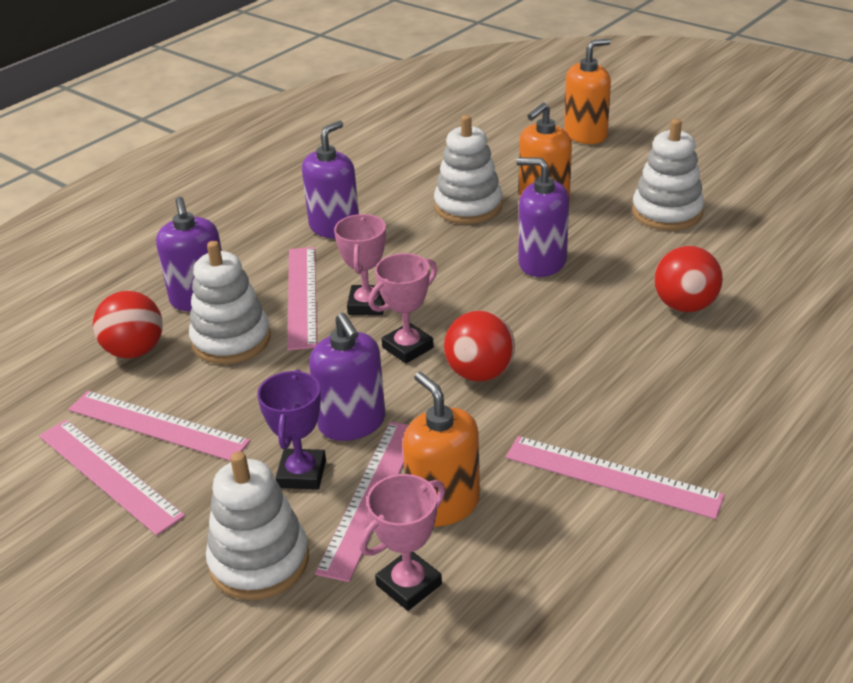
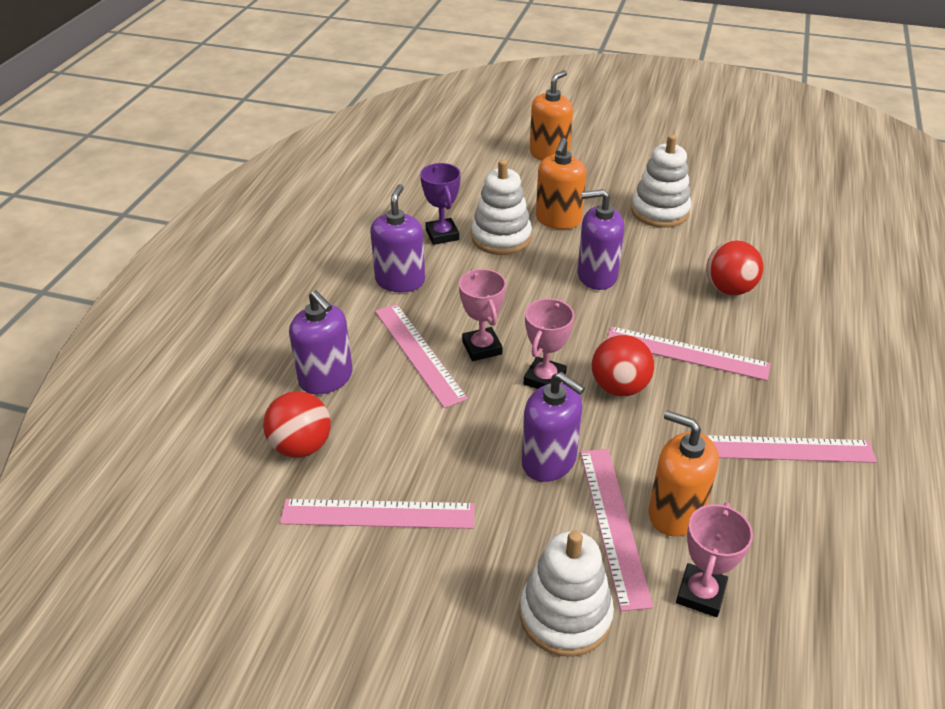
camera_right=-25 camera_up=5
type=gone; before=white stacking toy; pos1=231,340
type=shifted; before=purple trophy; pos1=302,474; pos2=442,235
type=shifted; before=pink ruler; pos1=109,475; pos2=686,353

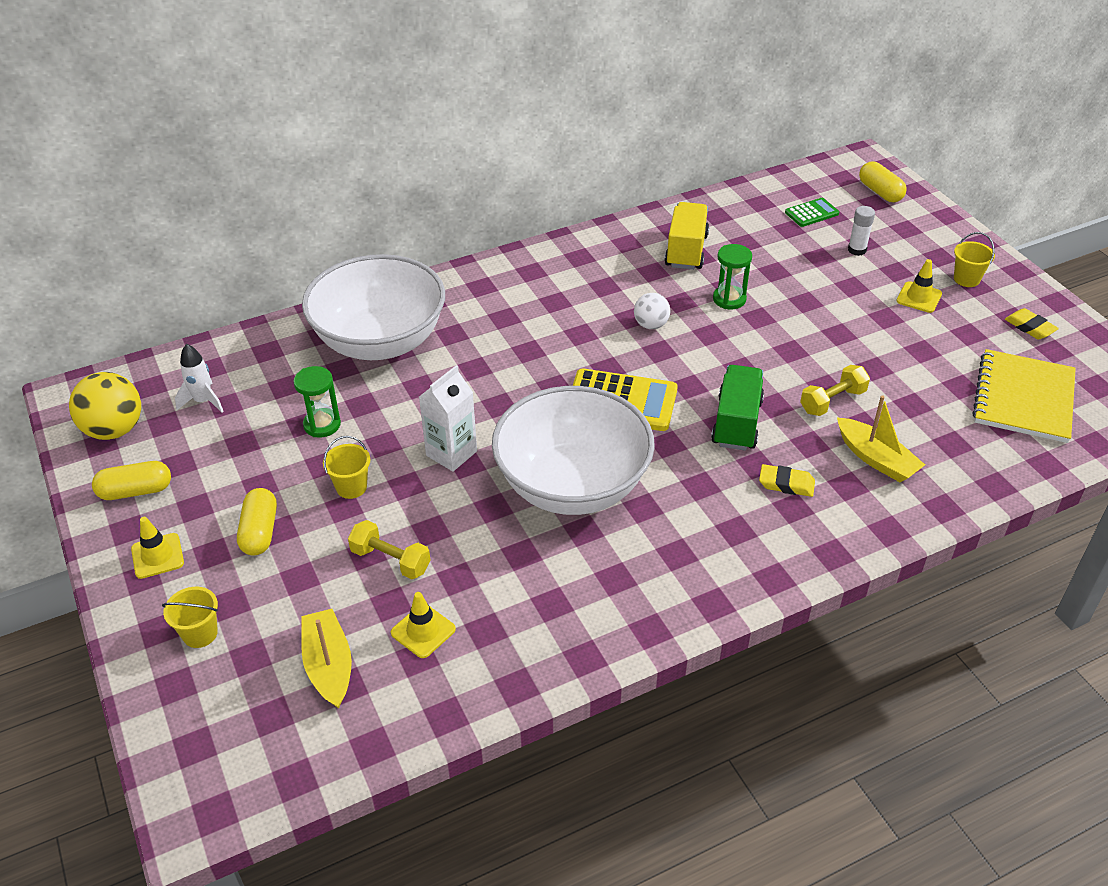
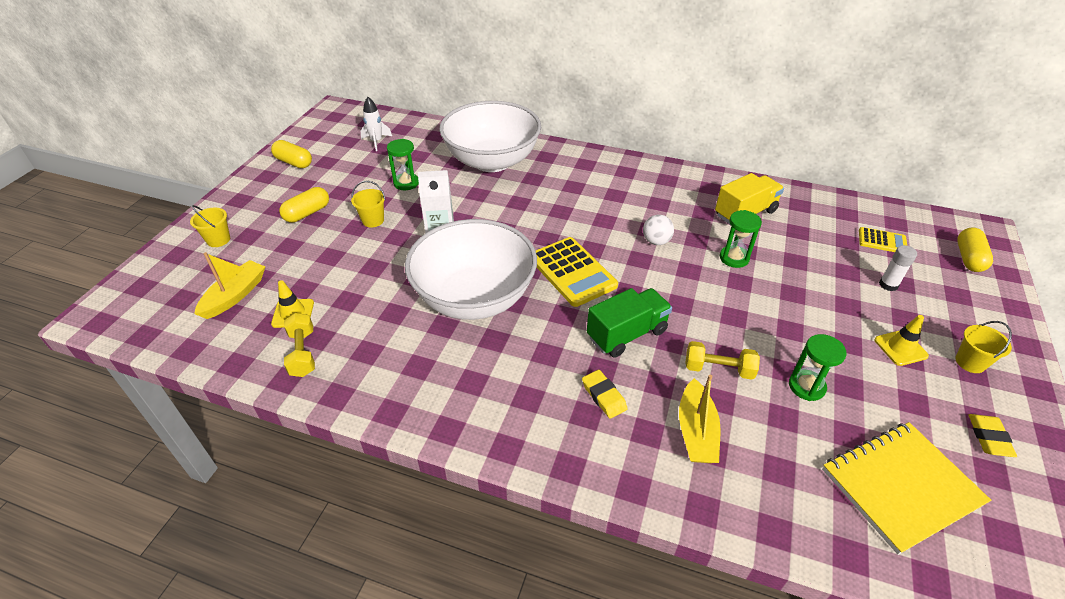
camera_right=45 camera_up=0
type=repainted; before=green calculator; after=yellow calculator; pos1=811,213; pos2=882,241
type=gone; before=yellow ball; pos1=114,430
type=gone; before=yellow traffic cone; pos1=157,556
type=shifted; before=yellow dumbbell; pos1=390,560; pos2=302,353
type=new; after=green hourglass; pos2=806,386

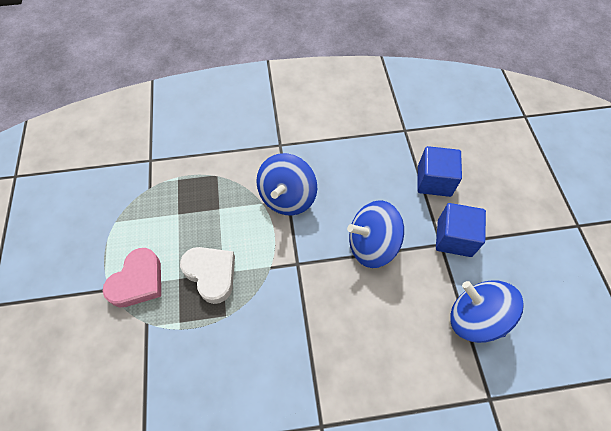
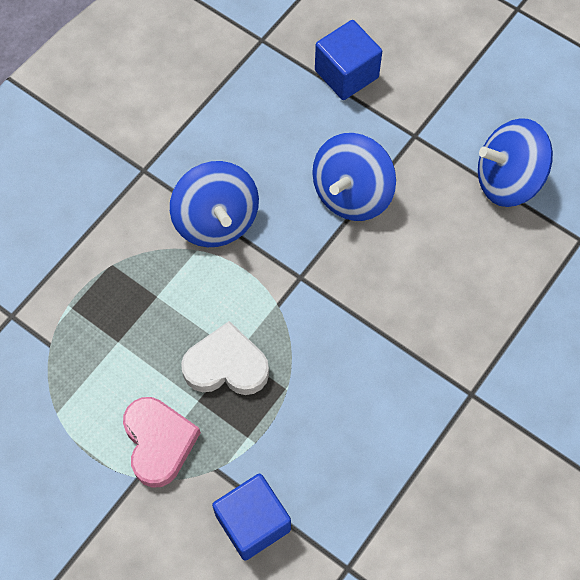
camera_right=-45 camera_up=5
type=shifted; before=blue cube; pos1=454,238; pos2=253,522

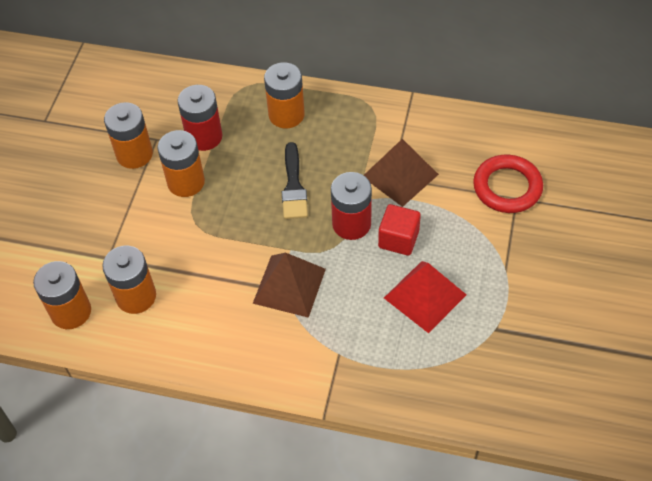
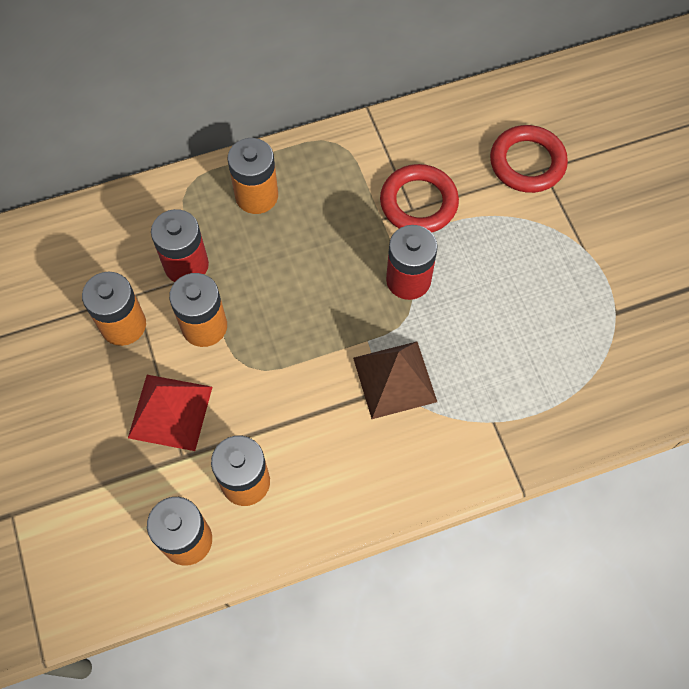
camera_right=-35 camera_up=10
type=swapped; before=brown pyramid; after=red ring; pos1=400,175; pos2=418,203
type=gone; before=black brush; pos1=293,186
type=gone; before=red cube; pos1=398,239
type=shifted; before=red pyramid; pos1=425,296; pos2=170,412

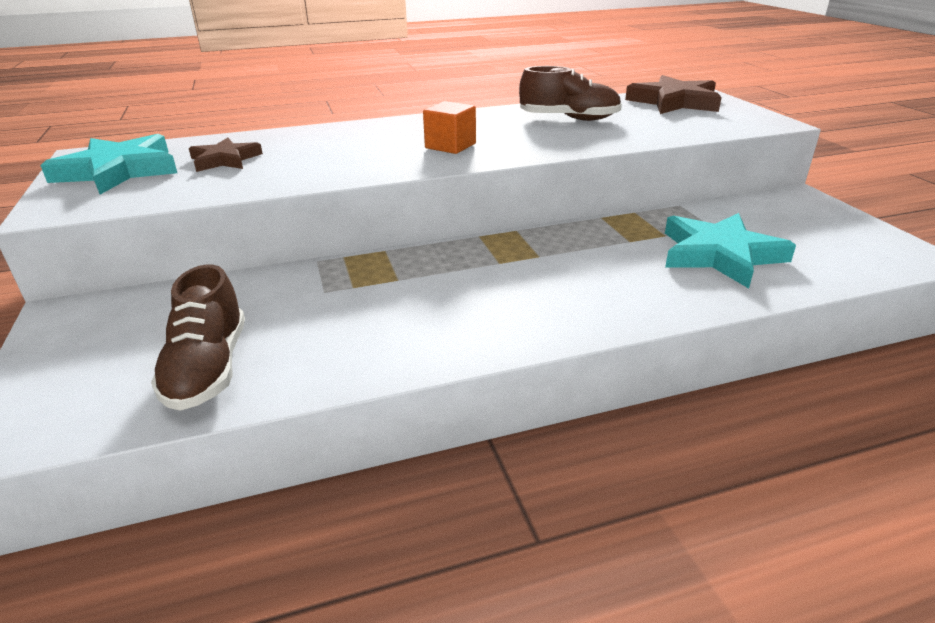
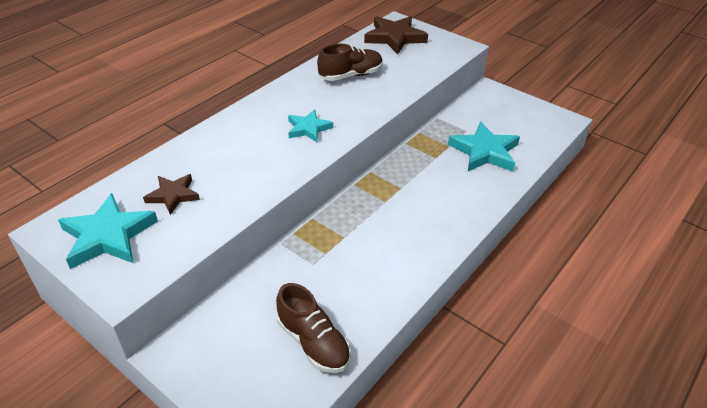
camera_right=-35 camera_up=10
type=swapped; before=orange cube; after=turquoise star; pos1=450,146; pos2=308,128

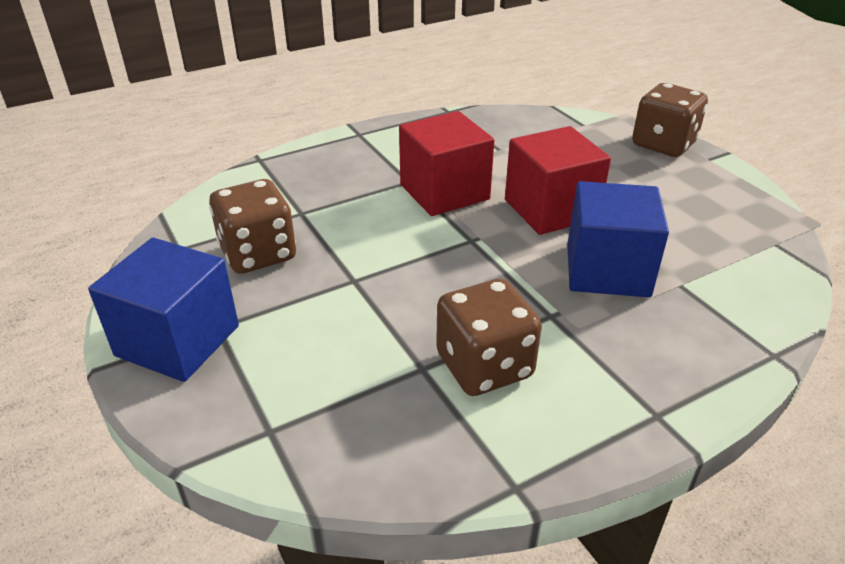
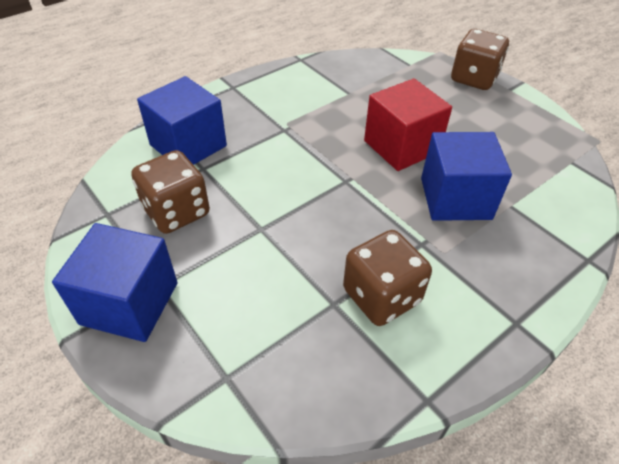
camera_right=-10 camera_up=10
type=gone; before=red cube; pos1=444,192
type=new; after=blue cube; pos2=188,145

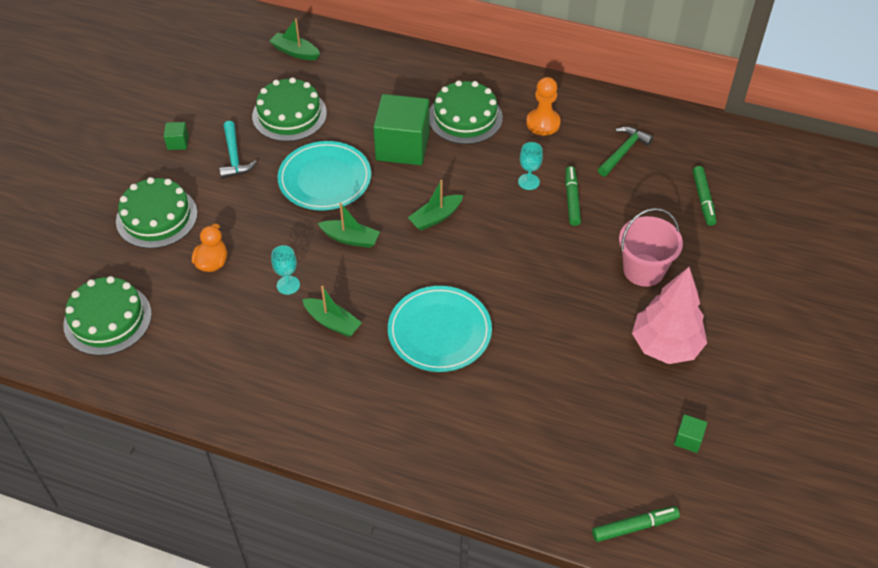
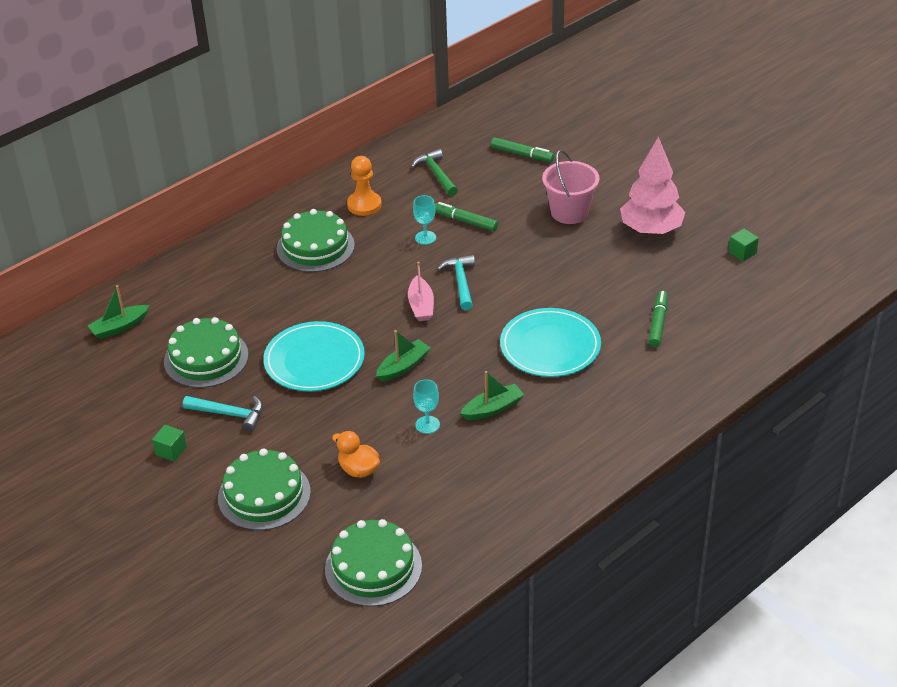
camera_right=-60 camera_up=-10
type=gone; before=green cube; pos1=402,146
type=repainted; before=green boat; after=pink boat; pos1=435,217; pos2=421,306
type=shifted; before=green marker; pos1=634,527; pos2=658,323
type=new; after=turquoise hammer; pos2=461,282

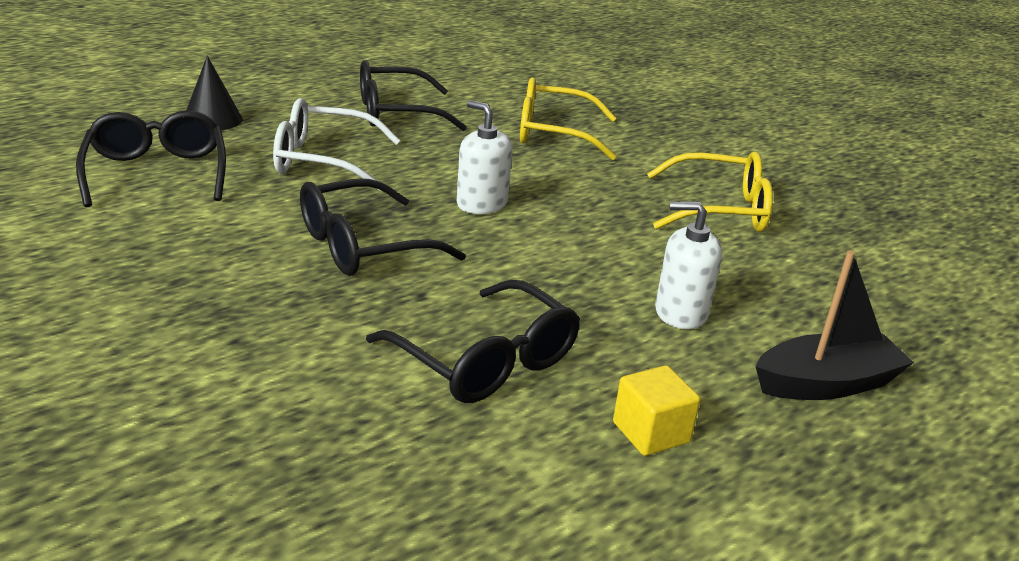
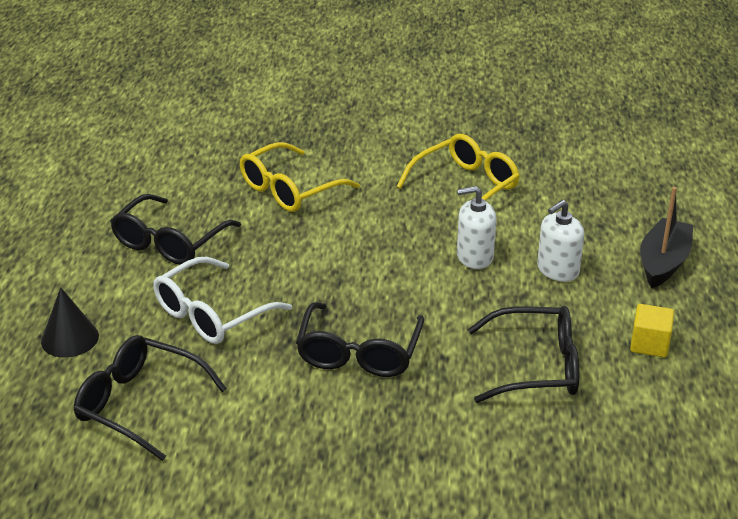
camera_right=-45 camera_up=5
type=shifted; before=white soap dispenser; pos1=481,204; pos2=474,257

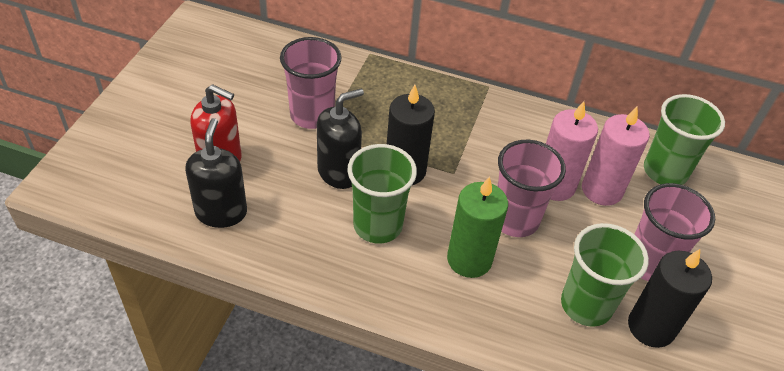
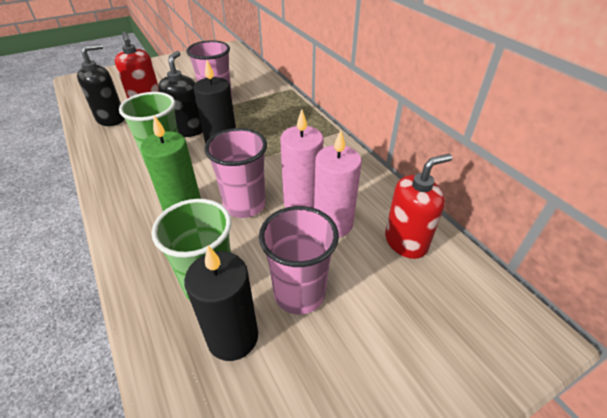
camera_right=45 camera_up=-5
type=rotated; before=black soap dispenser; pos1=339,172; pos2=188,130; turn=-90
type=swapped; before=green cup; after=red soap dispenser; pos1=665,171; pos2=406,242

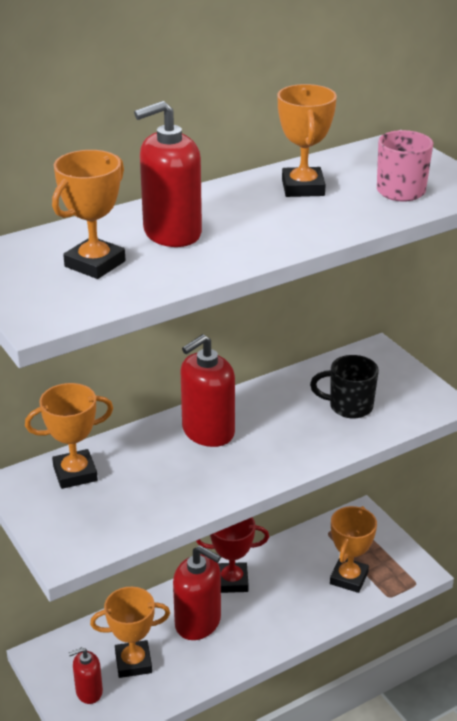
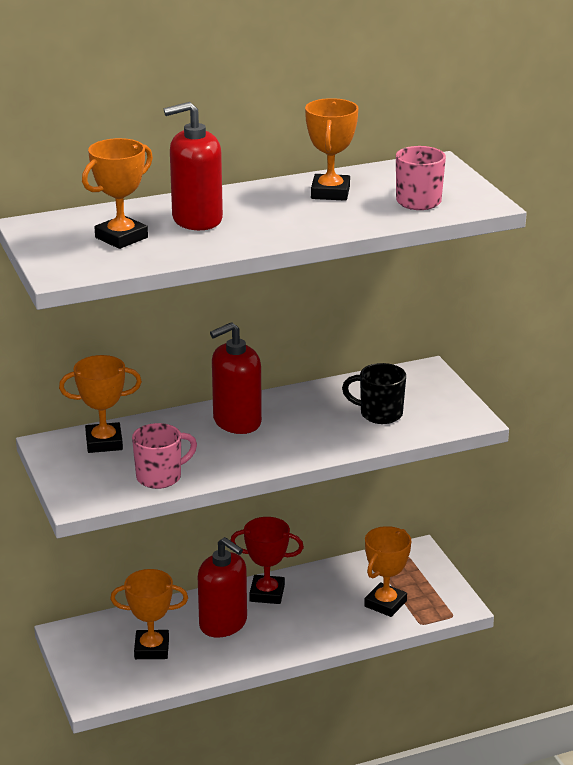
camera_right=10 camera_up=-5
type=gone; before=red soap dispenser; pos1=89,691
type=new; after=pink mug; pos2=160,477

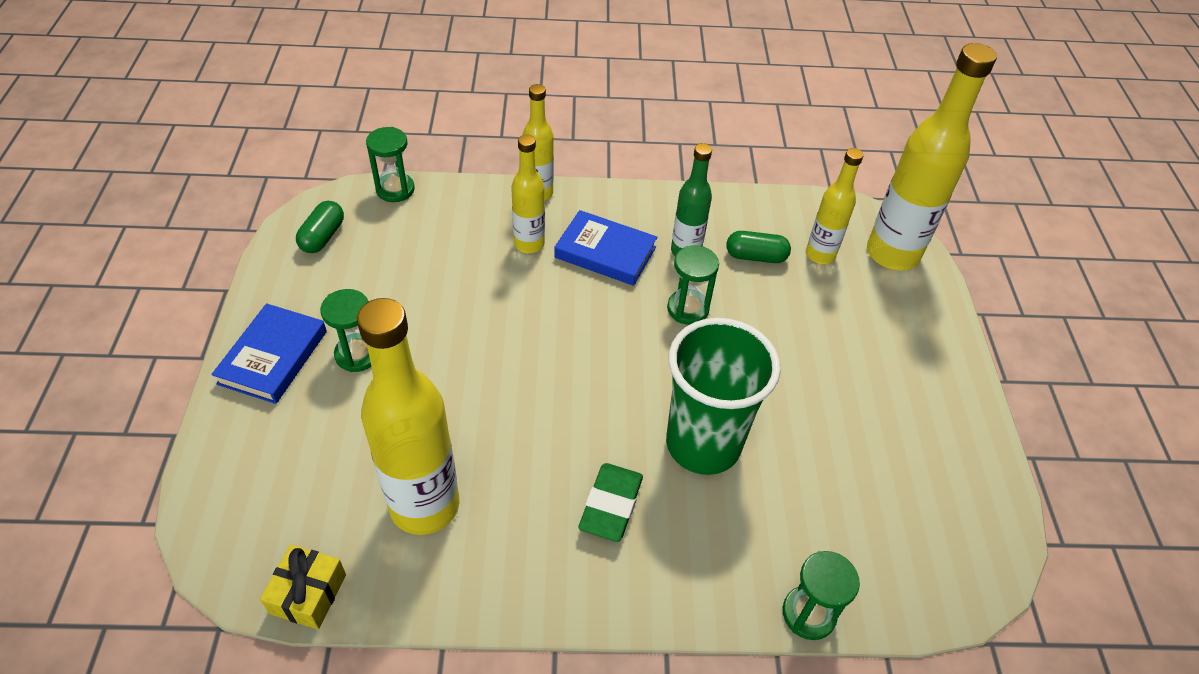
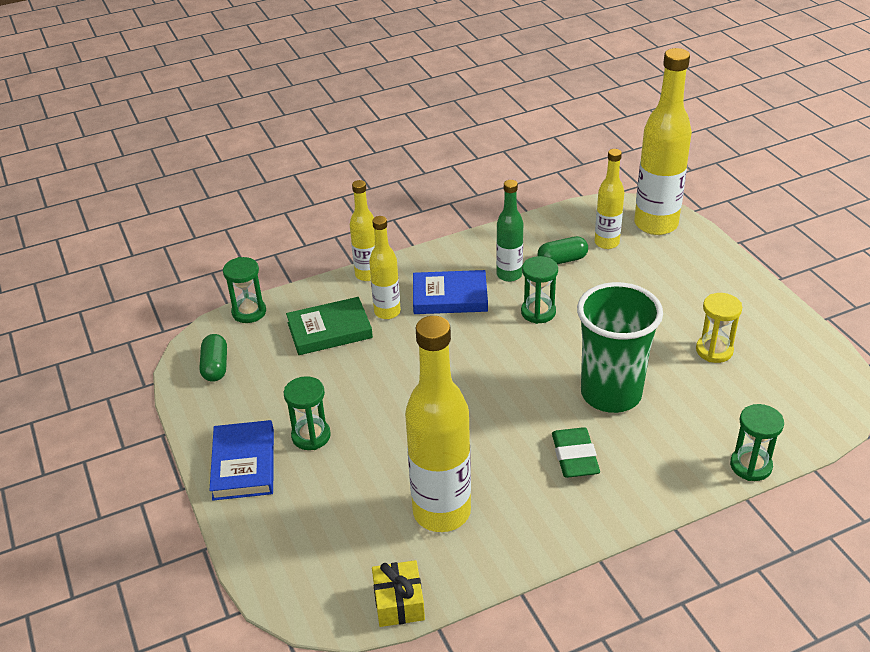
camera_right=-20 camera_up=-10
type=new; after=yellow hourglass; pos2=714,350
type=new; after=green book; pos2=329,330

